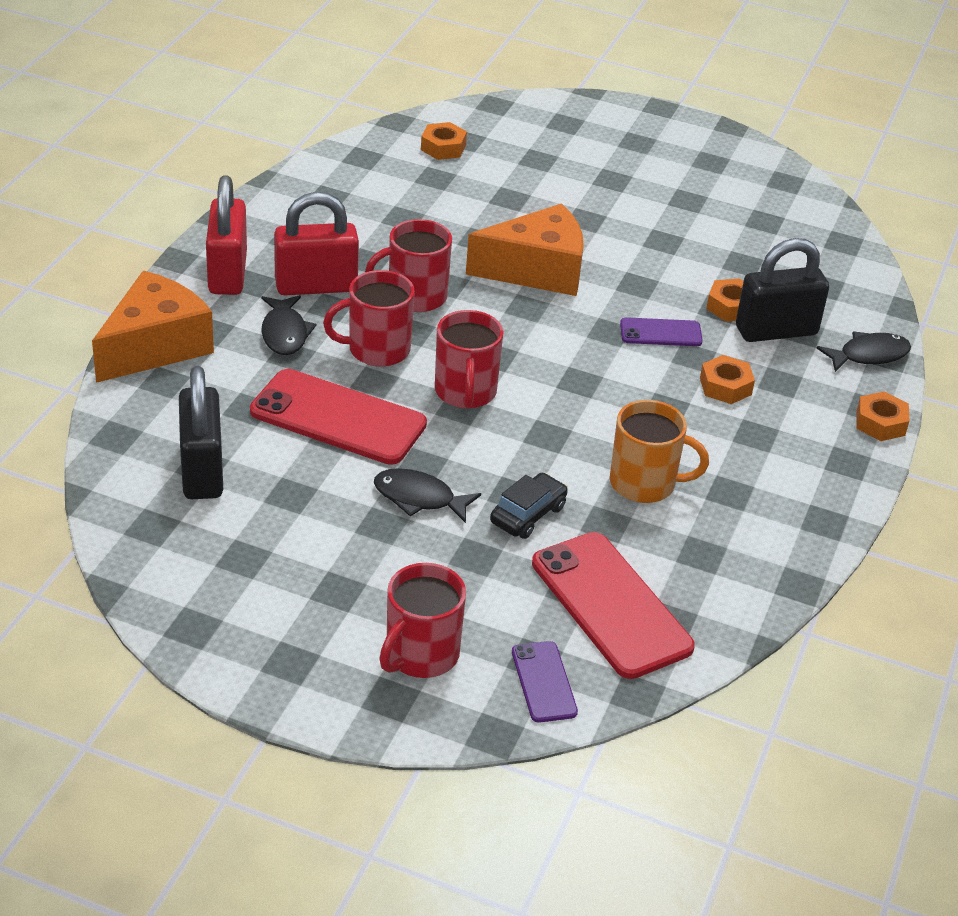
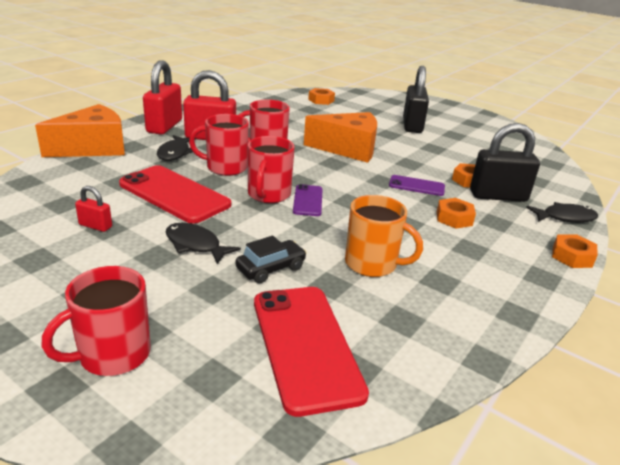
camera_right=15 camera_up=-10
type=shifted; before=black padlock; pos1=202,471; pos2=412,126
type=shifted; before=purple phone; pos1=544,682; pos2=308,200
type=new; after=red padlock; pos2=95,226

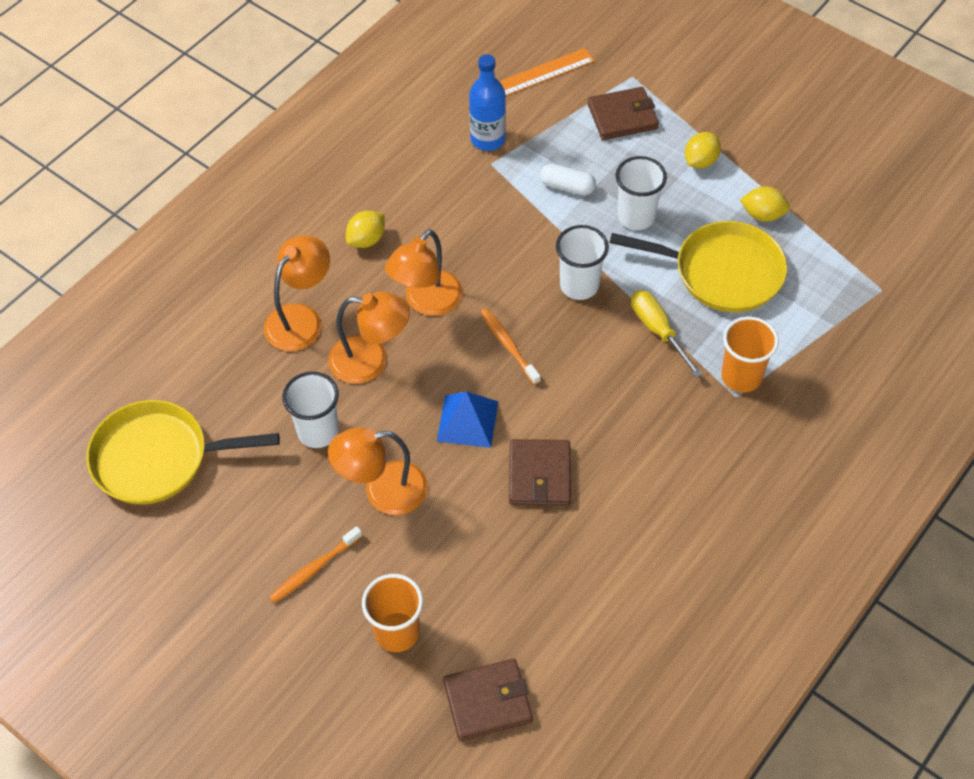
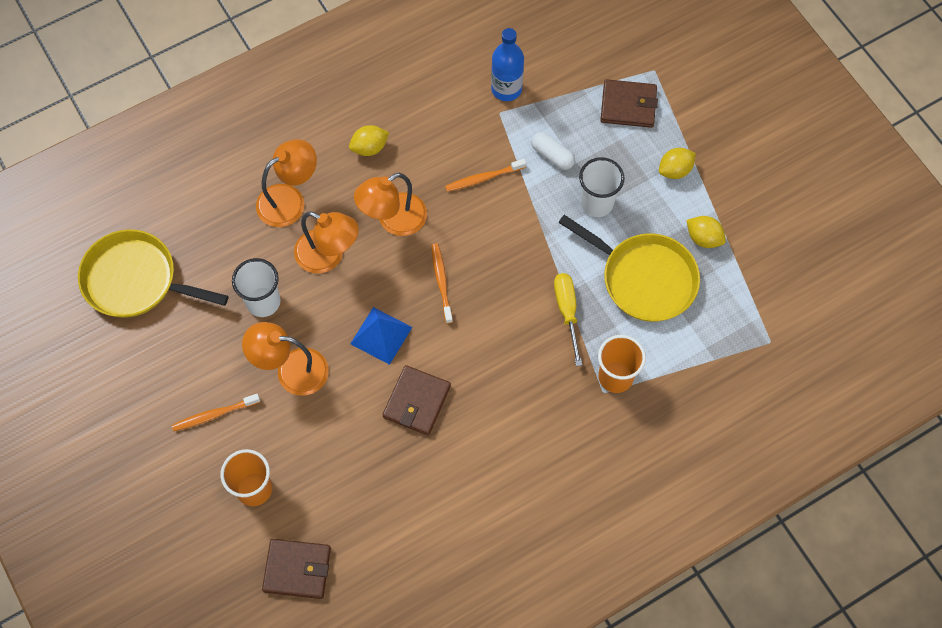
camera_right=20 camera_up=10
type=gone; before=orange ruler; pos1=541,73
type=gone; before=white cup; pos1=579,285
type=new; after=orange toothbrush; pos2=483,178

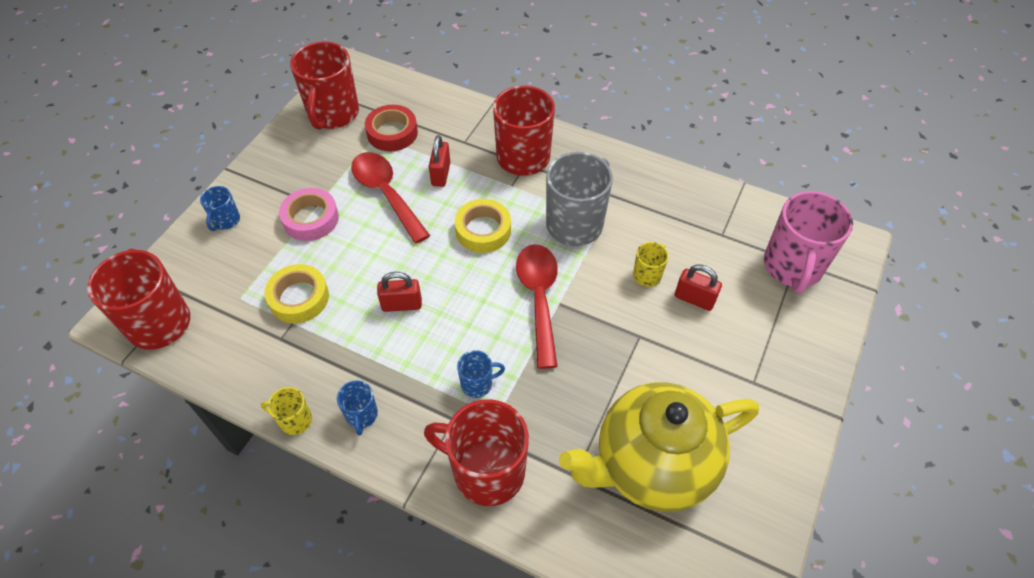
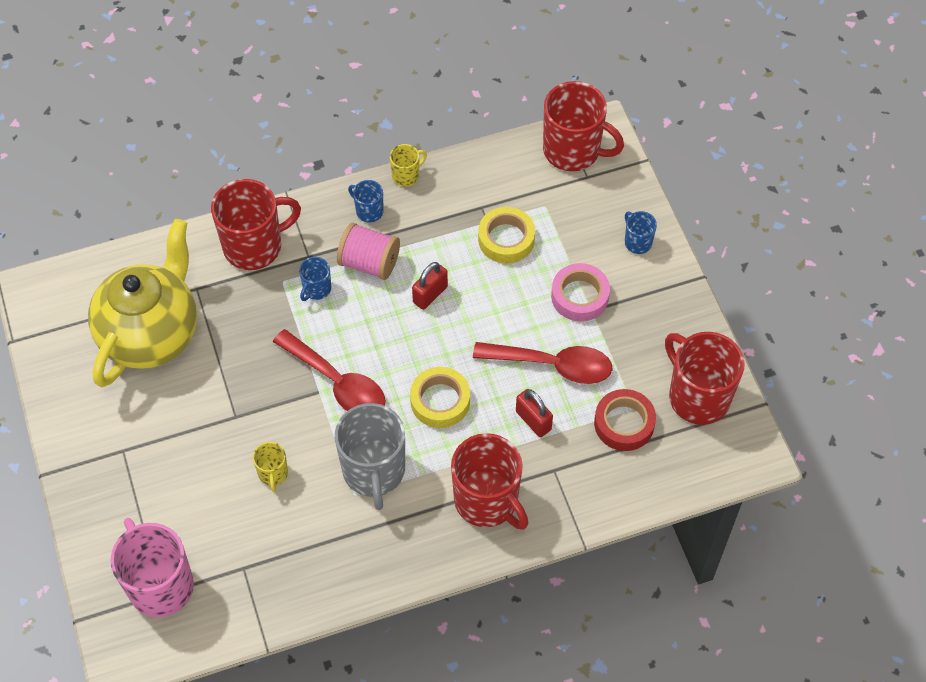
camera_right=135 camera_up=5
type=gone; before=red padlock; pos1=694,299
type=new; after=pink spool; pos2=369,263

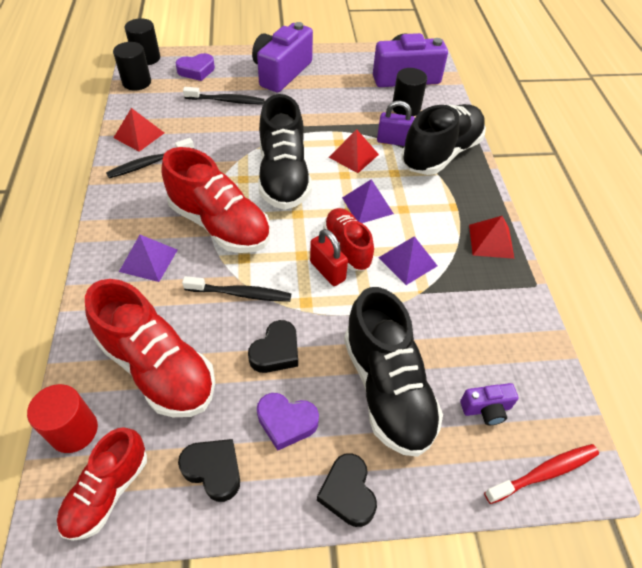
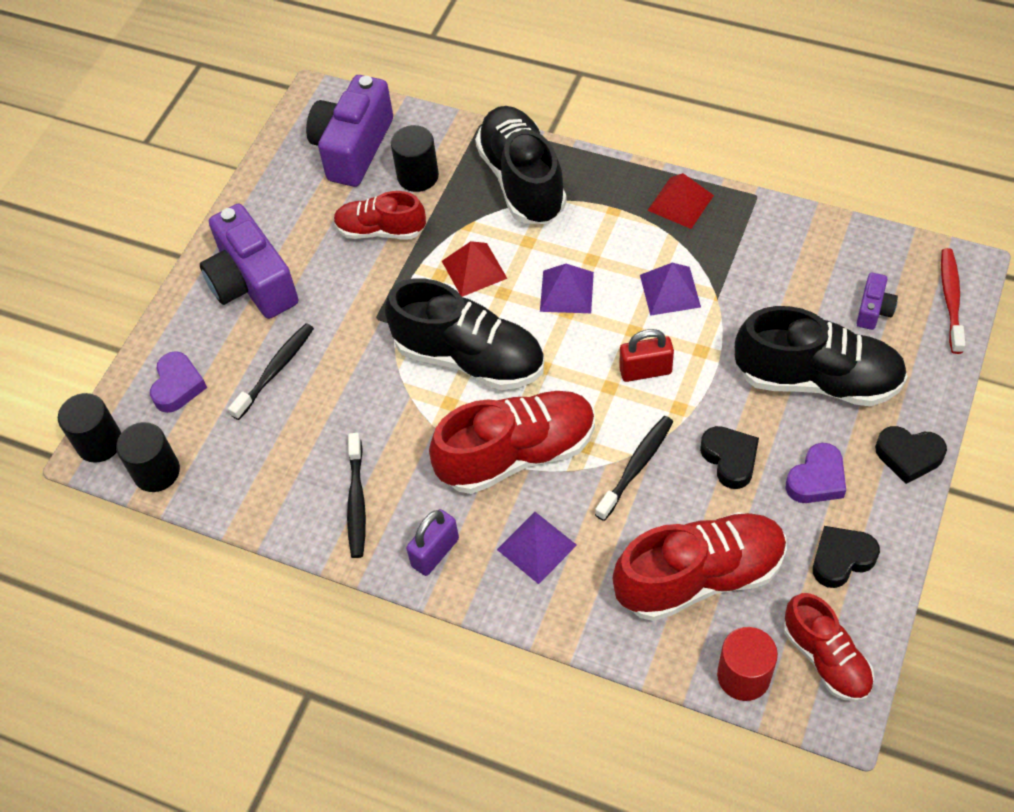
camera_right=-55 camera_up=5
type=shifted; before=purple padlock; pos1=393,141; pos2=435,552
type=gone; before=red pyramid; pos1=139,135
type=shifted; before=red shoe; pos1=347,247; pos2=381,230

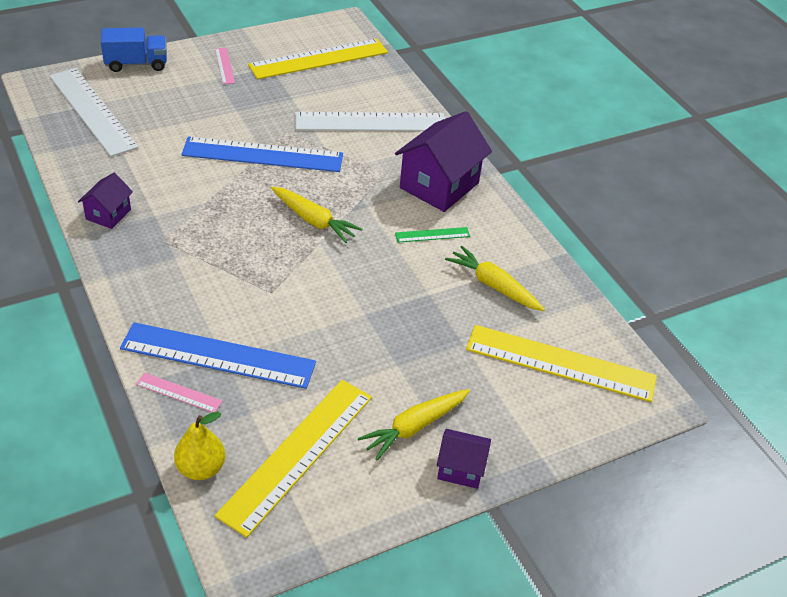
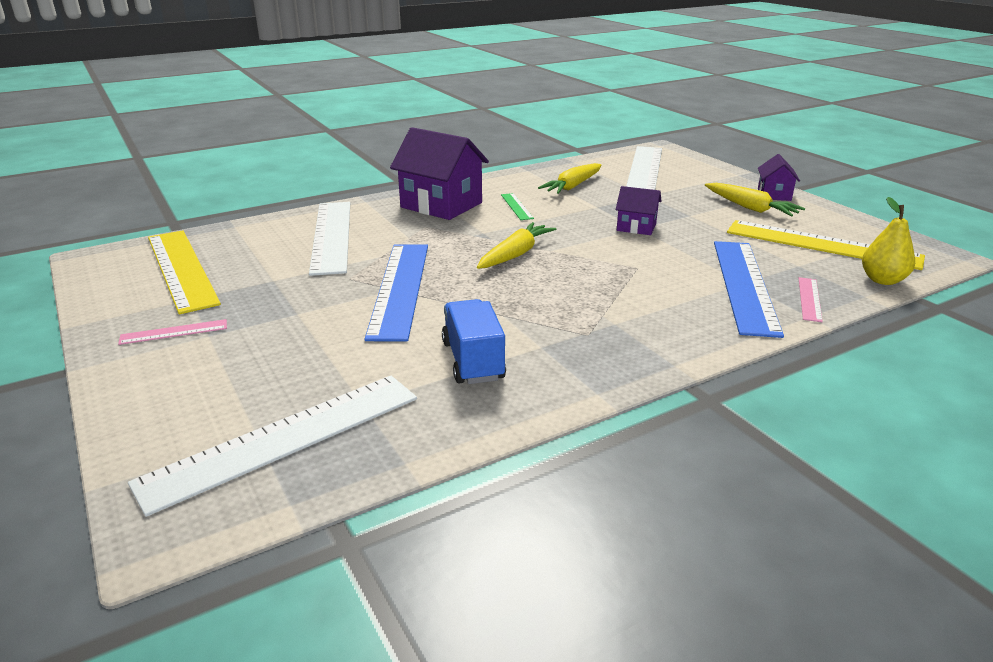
camera_right=-90 camera_up=-15
type=shifted; before=blue truck; pos1=136,64; pos2=473,361
type=shifted; before=purple house; pos1=108,214; pos2=636,227
type=repainted; before=yellow ruler; after=white ruler; pos1=560,363; pos2=644,169

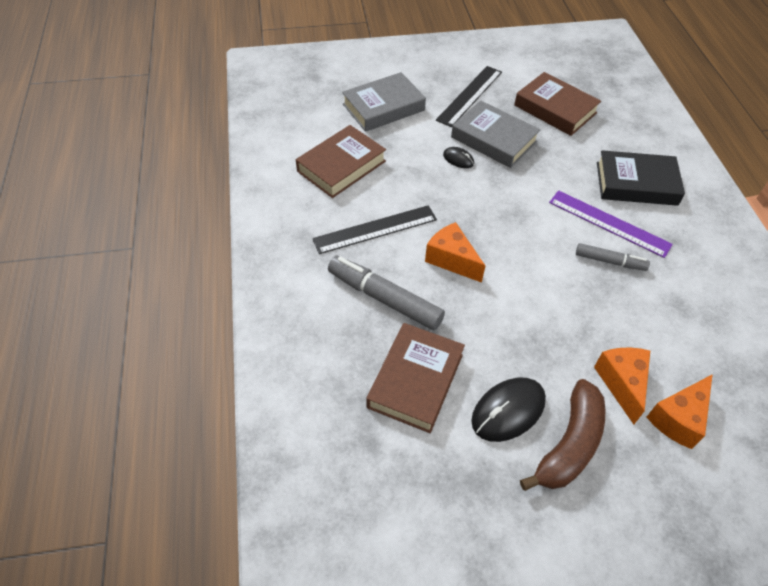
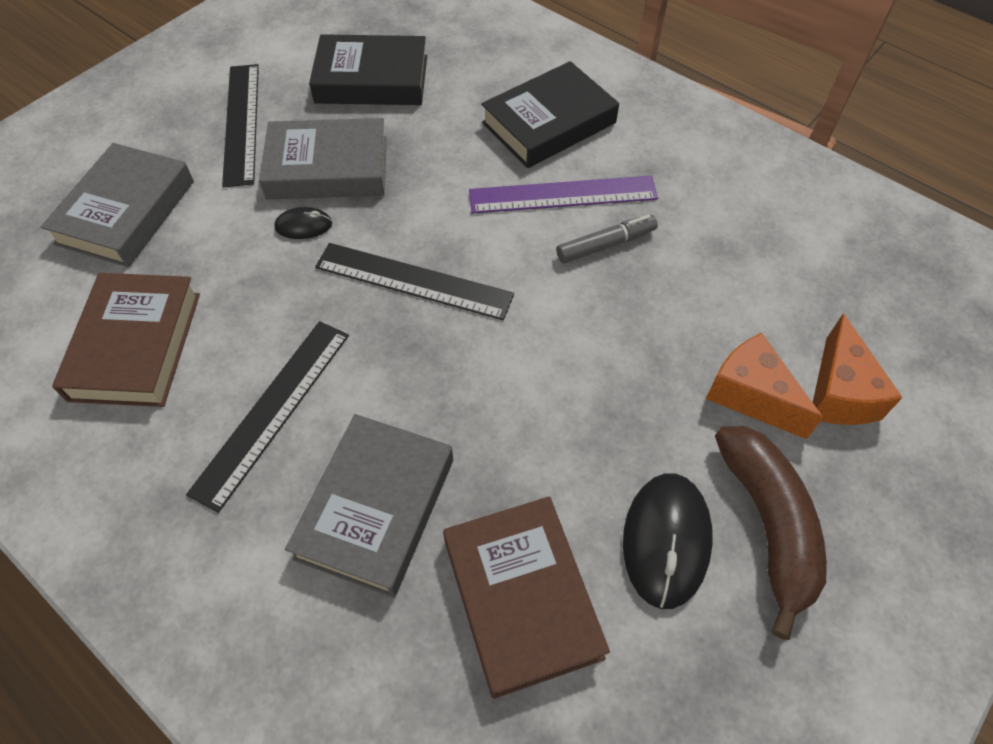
camera_right=-40 camera_up=5
type=repainted; before=brown book; after=black book; pos1=555,109; pos2=372,79
type=gone; before=orange cheese; pos1=451,260
type=swapped; before=grey marker; after=grey book; pos1=384,298; pos2=376,508
type=new; after=black ruler; pos2=413,281

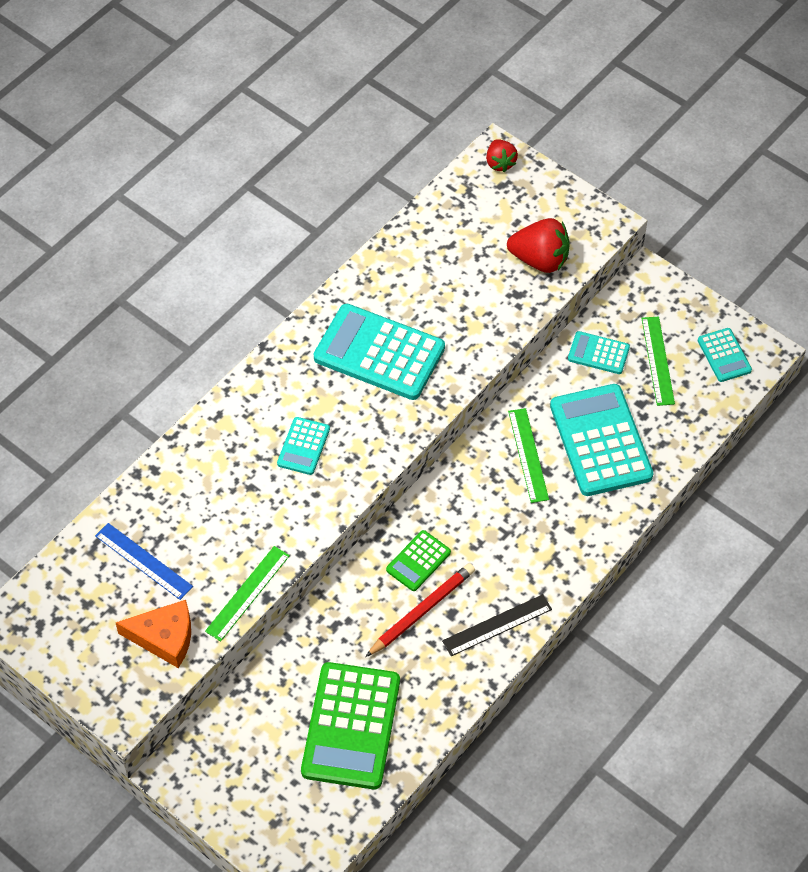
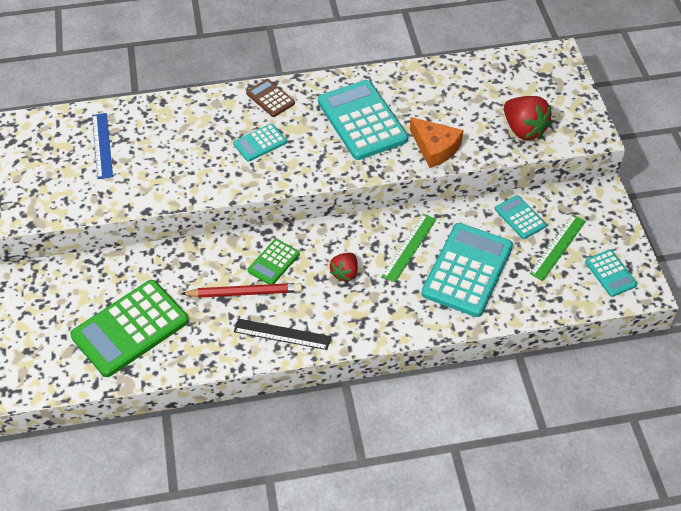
camera_right=40 camera_up=-5
type=shifted; before=red strawberry; pos1=500,163; pos2=345,273
type=rotated; before=turquoise calculator; pos1=724,355; pos2=610,273; turn=-45
type=rotated; before=green calculator; pos1=418,561; pos2=273,262; turn=-45
type=gone; before=green ruler; pos1=247,593
type=shifted; before=orange cheese; pos1=164,637; pos2=435,147
type=new; after=brown calculator; pos2=270,98

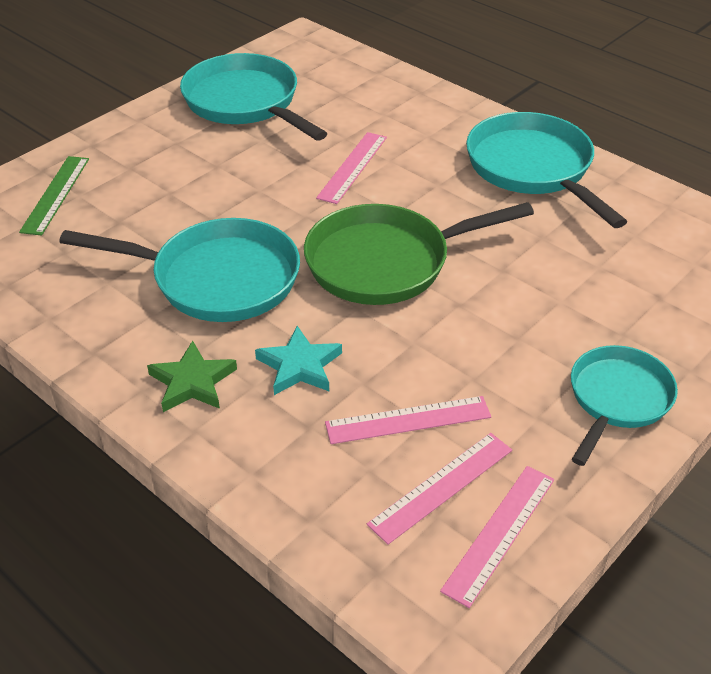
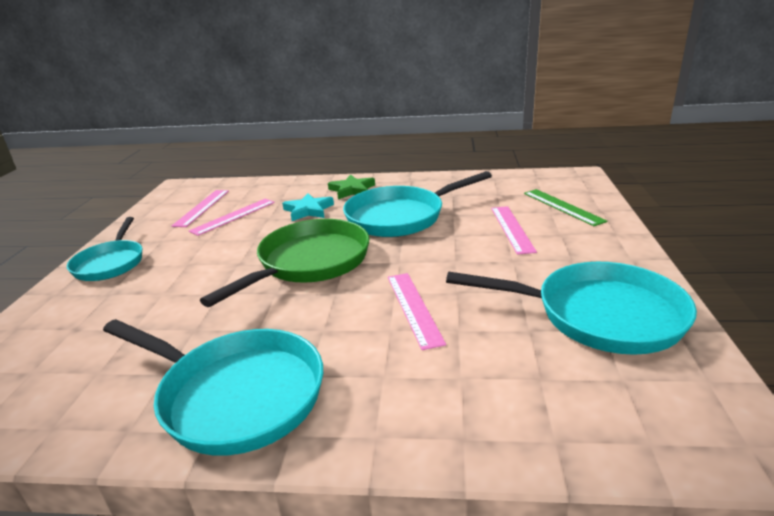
camera_right=145 camera_up=-15
type=shifted; before=pink ruler; pos1=499,533; pos2=512,229

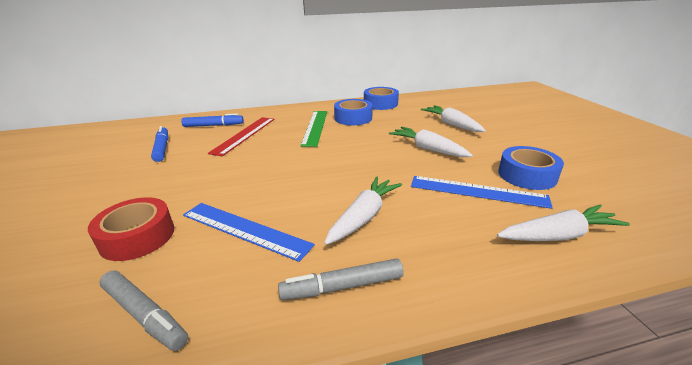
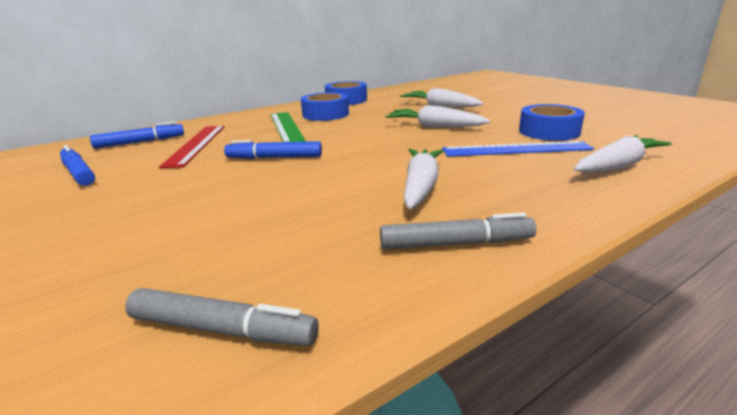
camera_right=-20 camera_up=-5
type=gone; before=red tape; pos1=137,237
type=gone; before=blue ruler; pos1=244,229
type=rotated; before=grey marker; pos1=342,286; pos2=456,244; turn=-150
type=new; after=blue marker; pos2=274,158

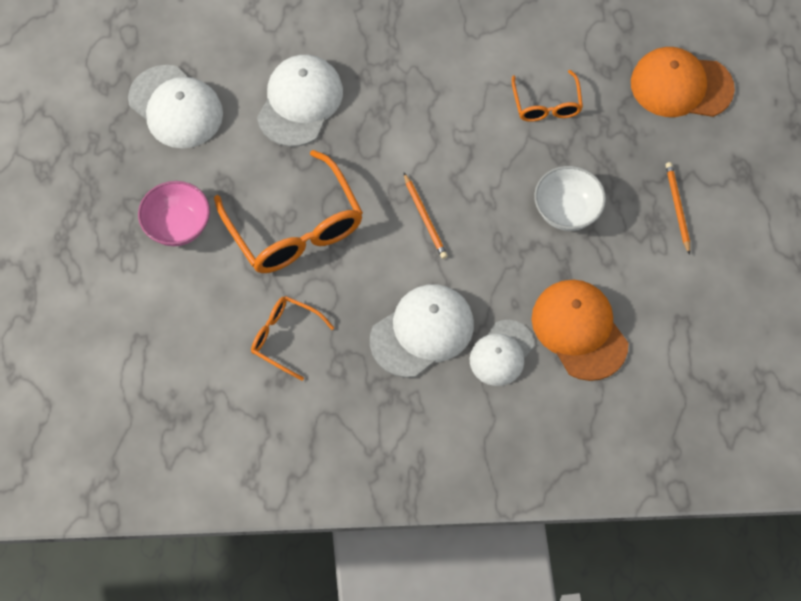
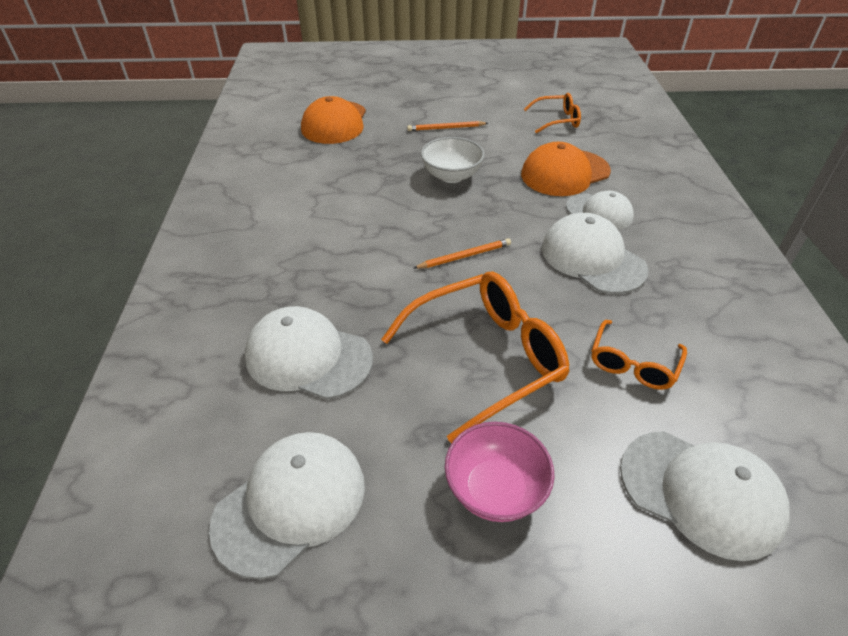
camera_right=-90 camera_up=-20
type=shifted; before=orange glasses; pos1=546,104; pos2=557,120
type=new; after=white cap; pos2=701,492

